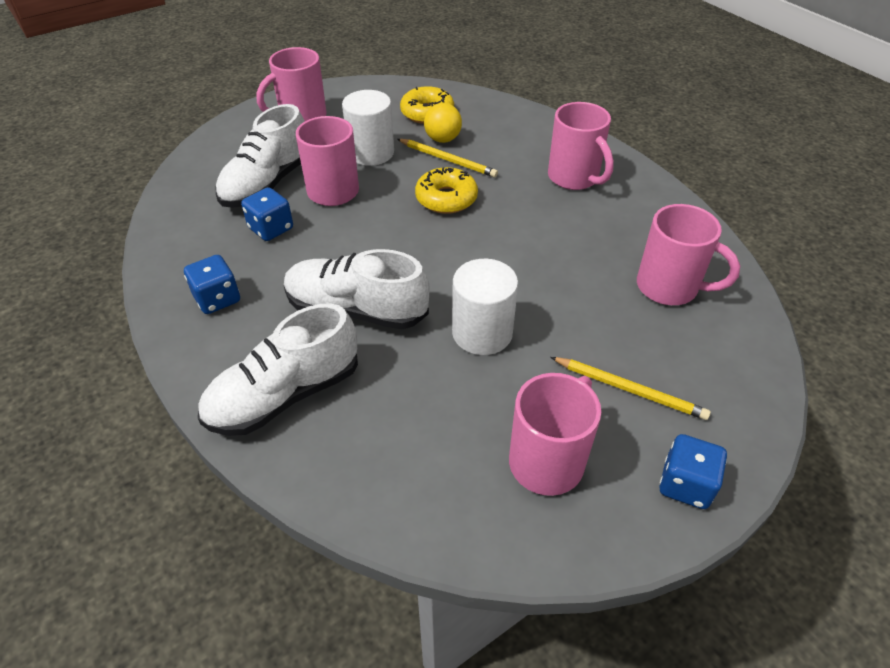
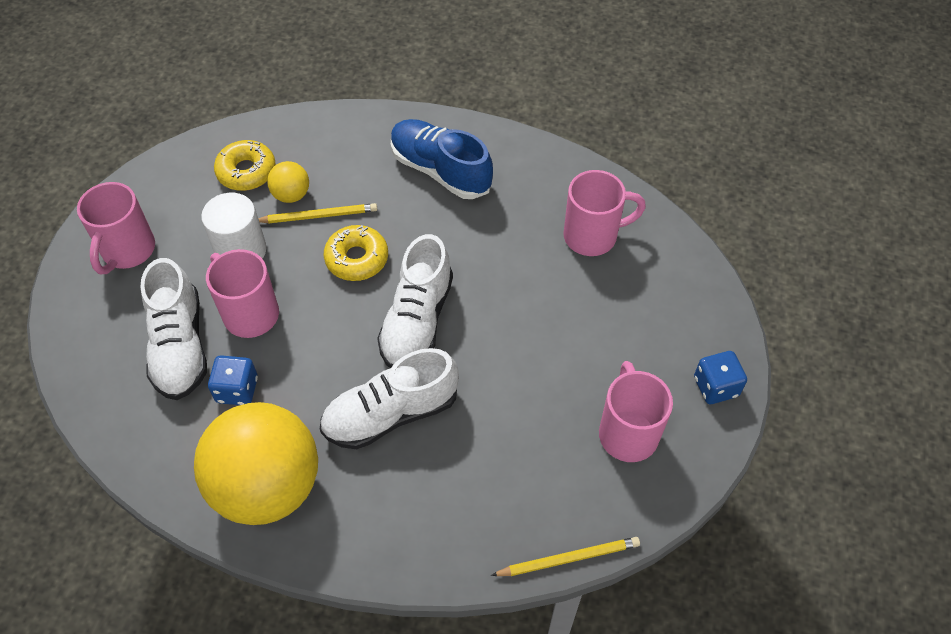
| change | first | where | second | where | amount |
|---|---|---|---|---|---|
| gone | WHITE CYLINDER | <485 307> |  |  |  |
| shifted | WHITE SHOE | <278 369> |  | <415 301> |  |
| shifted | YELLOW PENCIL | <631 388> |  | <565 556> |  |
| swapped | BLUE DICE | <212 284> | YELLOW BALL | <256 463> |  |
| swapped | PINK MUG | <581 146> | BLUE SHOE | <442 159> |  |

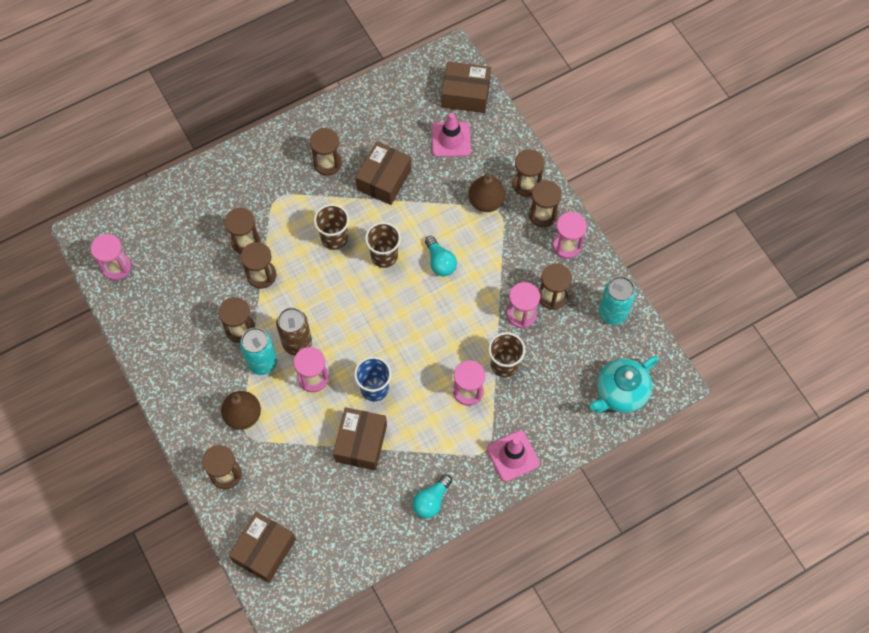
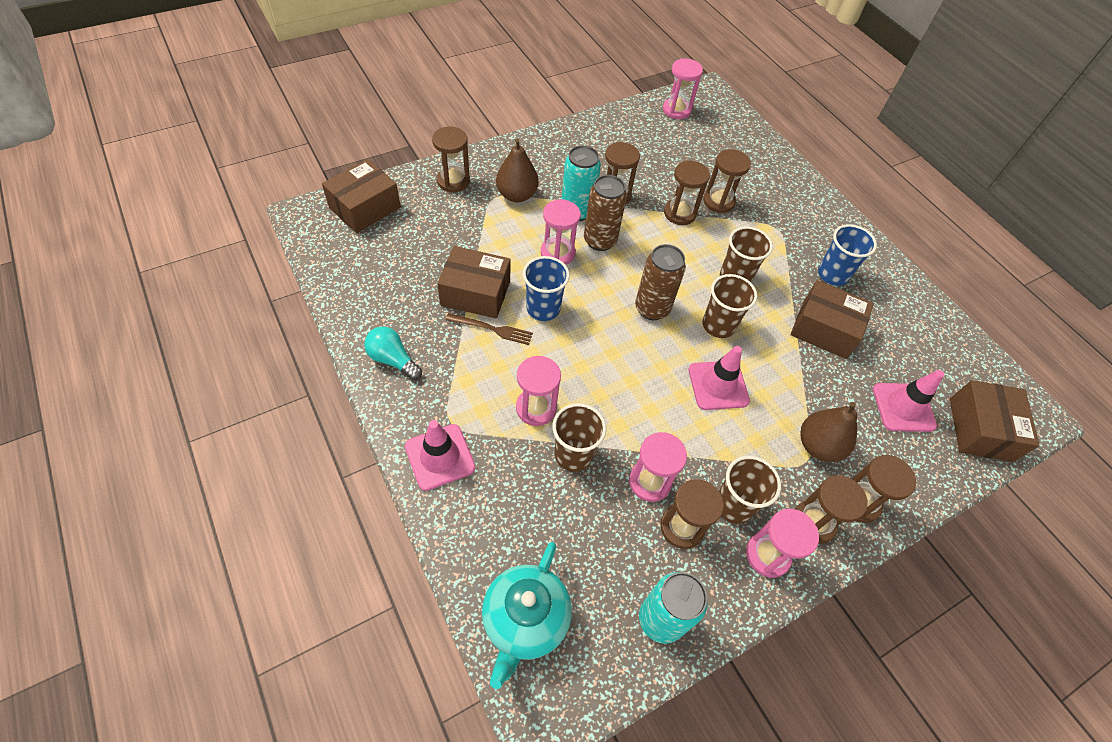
| change | first | where | second | where | amount |
|---|---|---|---|---|---|
| new |  |  | BROWN FORK | <489 329> |  |
| new |  |  | BROWN CAN | <660 282> |  |
| new |  |  | BROWN CUP | <750 490> |  |
| swapped | BROWN HOURGLASS | <326 152> | BLUE CUP | <847 255> |  |
| swapped | TURQUOISE LIGHT BULB | <441 256> | PINK TRAFFIC CONE | <719 378> |  |
| rotated | BROWN BOX | <262 547> |  | <361 196> | 75 degrees counterclockwise |
| rotated | TURQUOISE TEAPOT | <624 384> |  | <527 615> | 120 degrees counterclockwise |

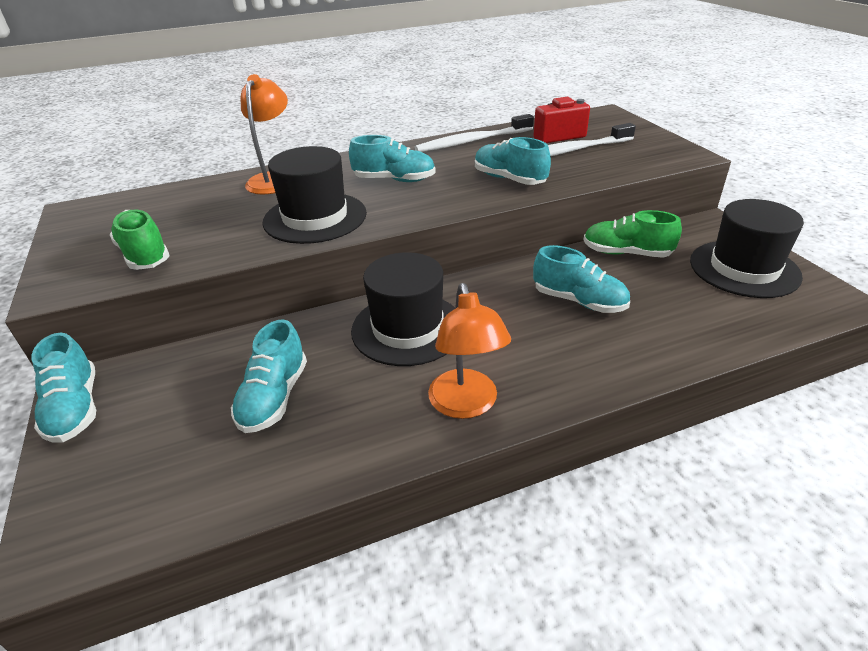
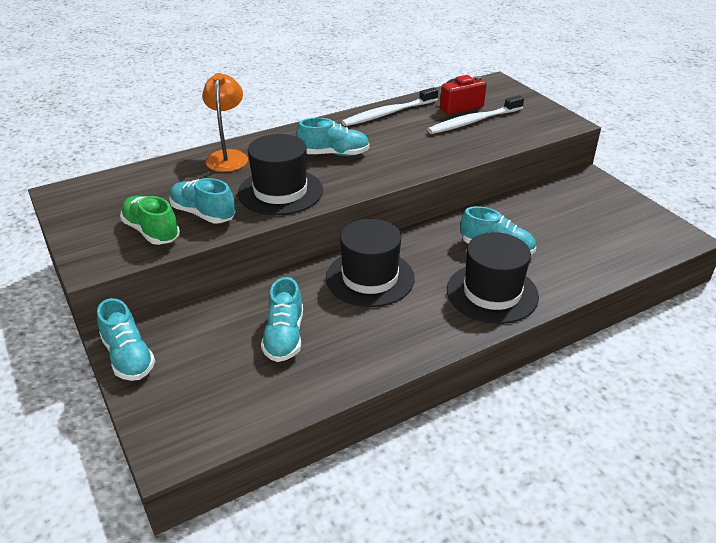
| change | first | where | second | where | amount |
|---|---|---|---|---|---|
| gone | ORANGE LAMP | <469 351> |  |  |  |
| gone | GREEN SHOE | <632 234> |  |  |  |
| shifted | TURQUOISE SHOE | <513 161> |  | <202 200> |  |
| shifted | BLACK HAT | <747 248> |  | <493 278> |  |

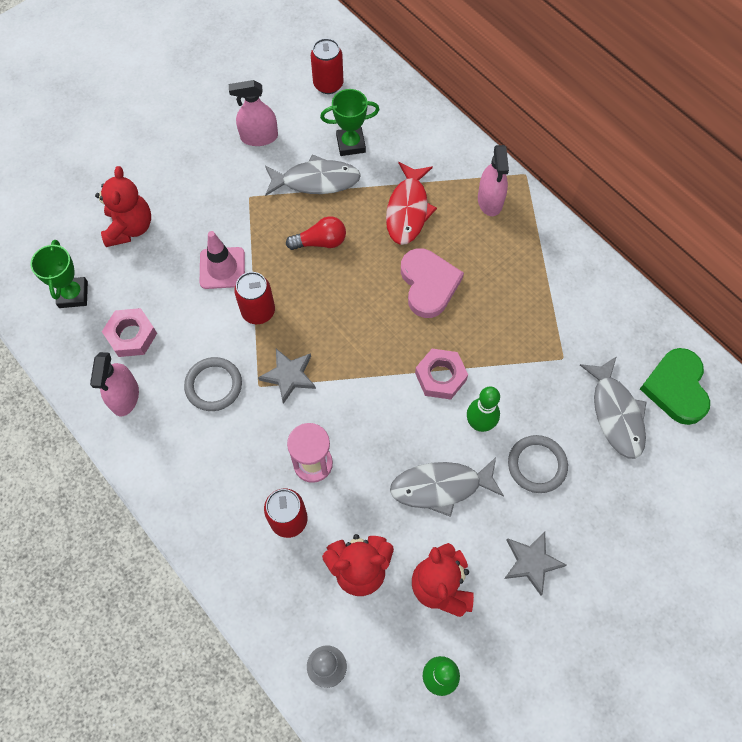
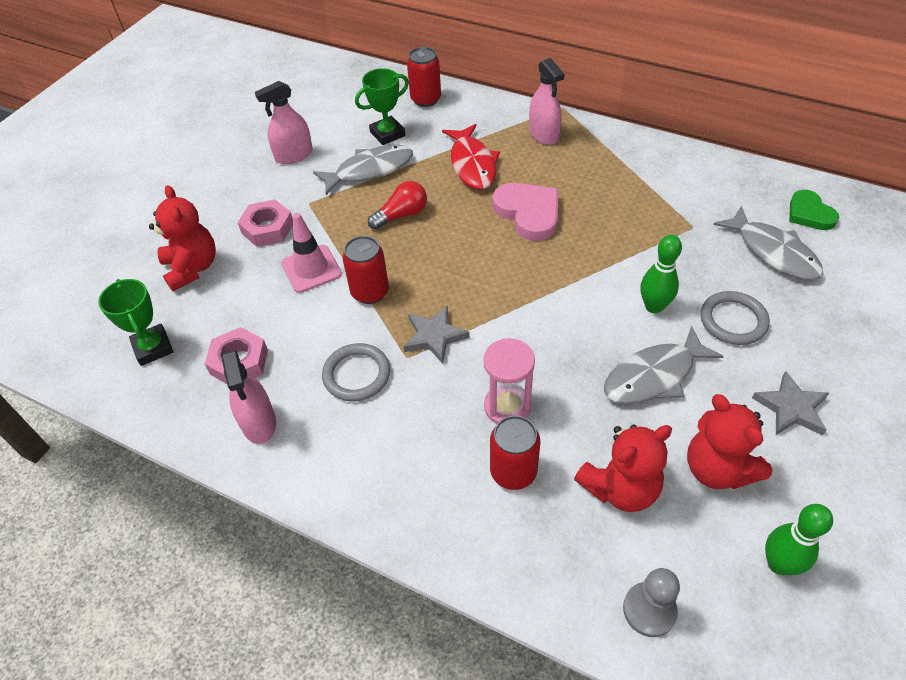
| change | first | where | second | where | amount |
|---|---|---|---|---|---|
| shifted | RED CAN | <327 66> |  | <424 77> |  |
| shifted | PINK NUT | <441 374> |  | <265 223> |  |
| scaled | GREEN HEART | <675 386> |  | <814 210> | x0.66 |

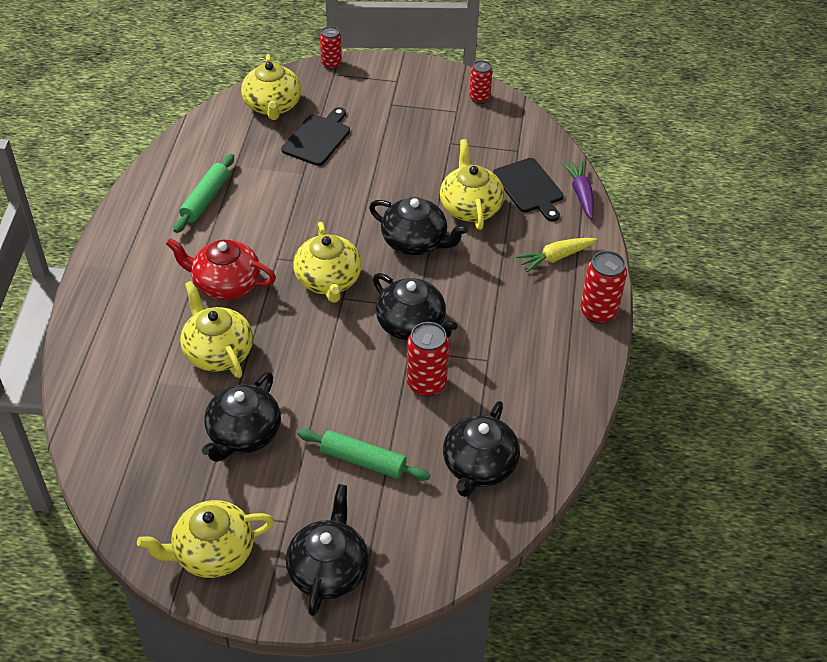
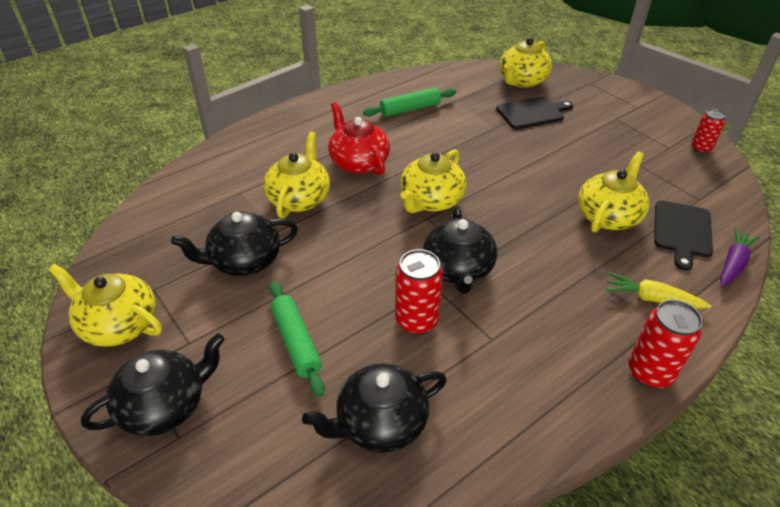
| change | first | where | second | where | amount |
|---|---|---|---|---|---|
| gone | RED CAN | <331 47> |  |  |  |
| gone | BLACK TEAPOT | <418 226> |  |  |  |

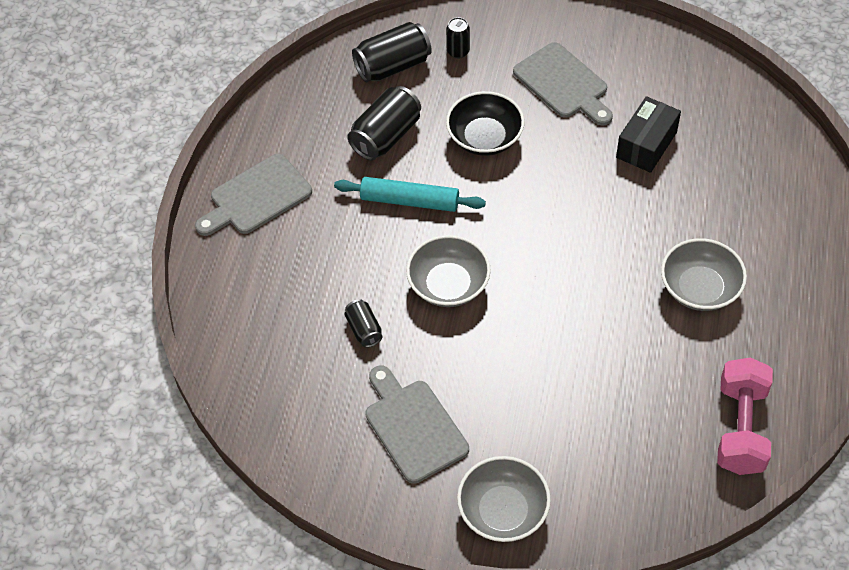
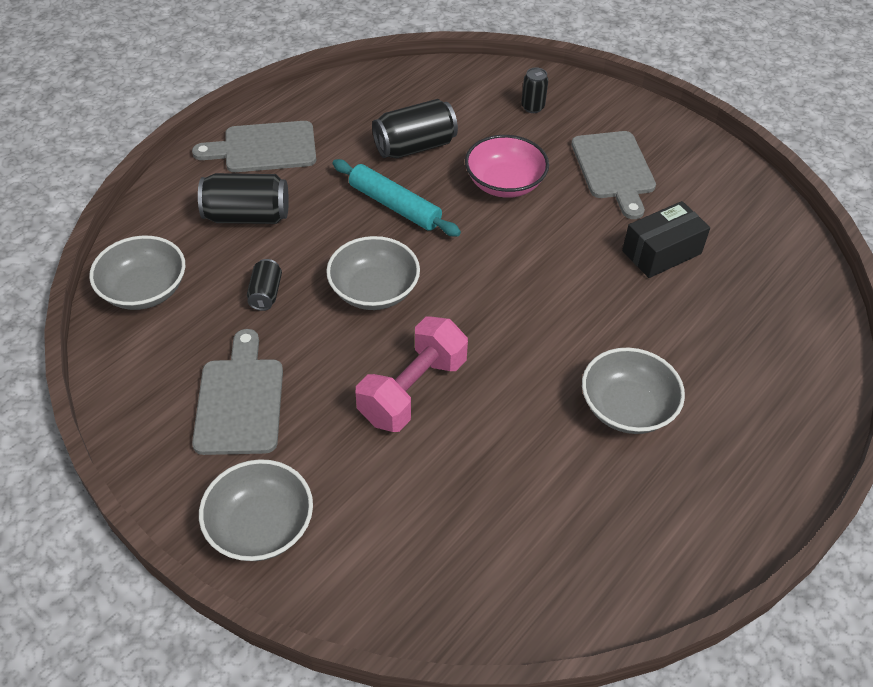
| change | first | where | second | where | amount |
|---|---|---|---|---|---|
| new |  |  | GREY BOWL | <137 273> |  |
| shifted | BLACK CAN | <392 52> |  | <243 198> |  |
| shifted | PINK DUMBBELL | <745 416> |  | <412 374> |  |
| repainted | BLACK BOWL | <485 123> | PINK BOWL | <507 166> |  |

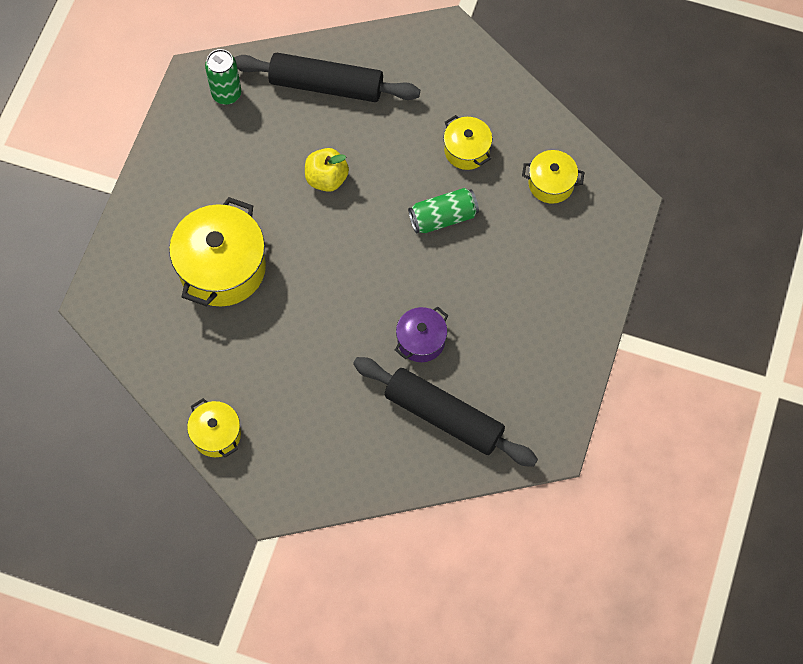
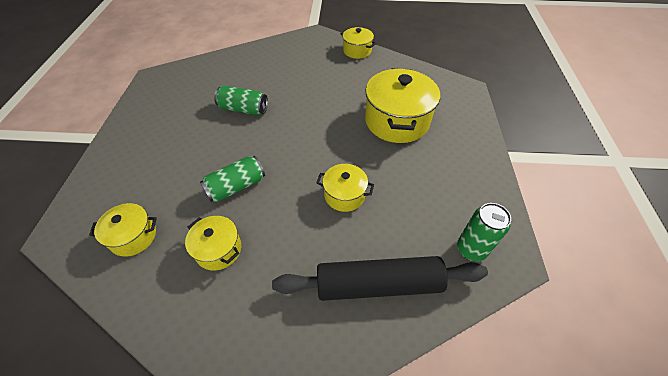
| change | first | where | second | where | amount |
|---|---|---|---|---|---|
| gone | BLACK ROLLING PIN | <445 412> |  |  |  |
| swapped | YELLOW APPLE | <327 170> | YELLOW POT | <345 188> |  |
| swapped | PURPLE POT | <421 334> | GREEN CAN | <241 100> |  |

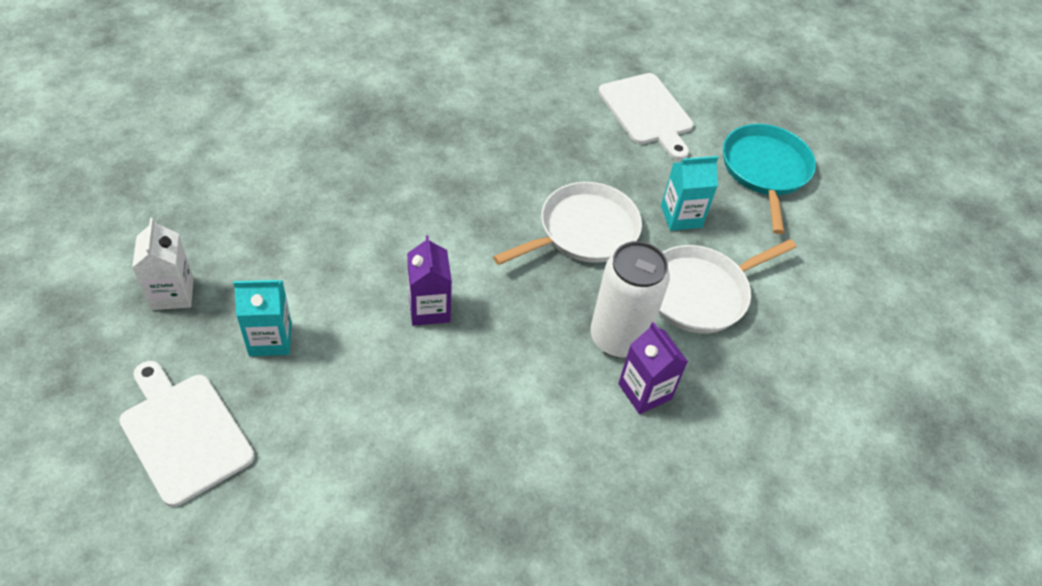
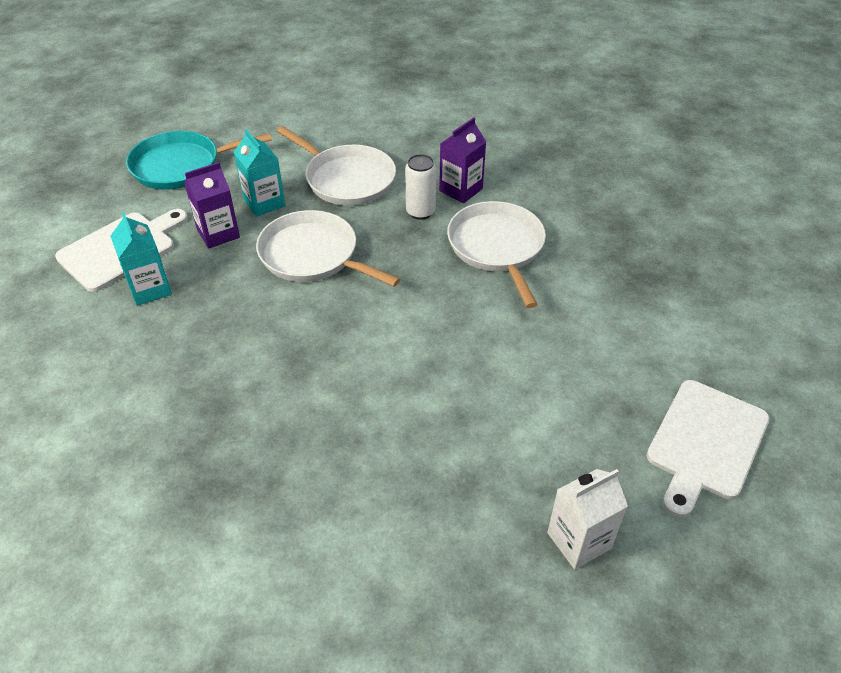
| change | first | where | second | where | amount |
|---|---|---|---|---|---|
| new |  |  | WHITE PAN | <496 254> |  |
| shifted | TURQUOISE CARTON | <262 318> |  | <141 259> |  |
| shifted | PURPLE CARTON | <429 280> |  | <212 205> |  |
| scaled | WHITE CAN | <630 299> |  | <420 187> | x0.59 |

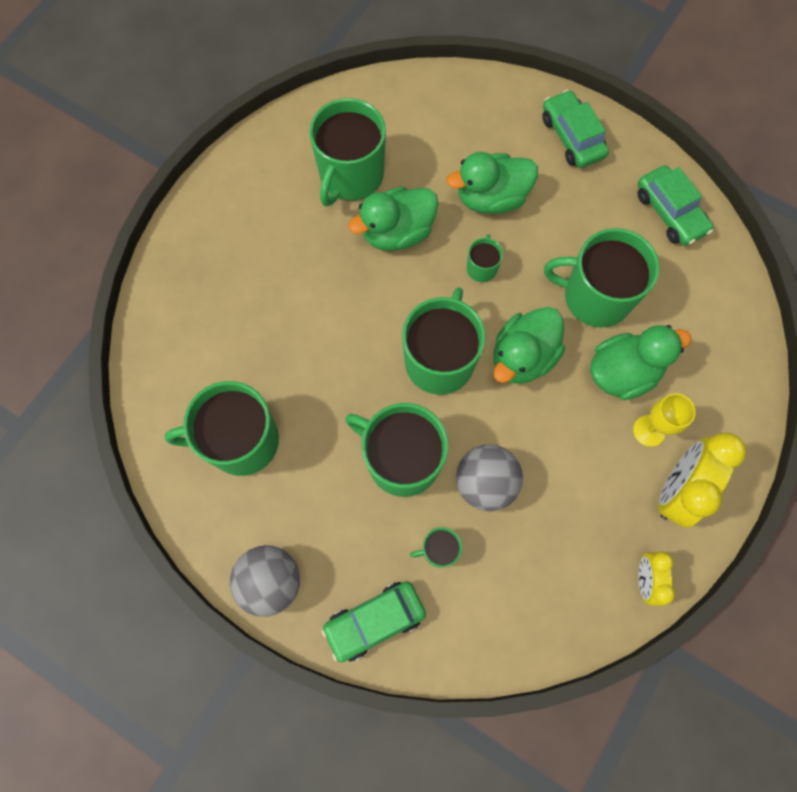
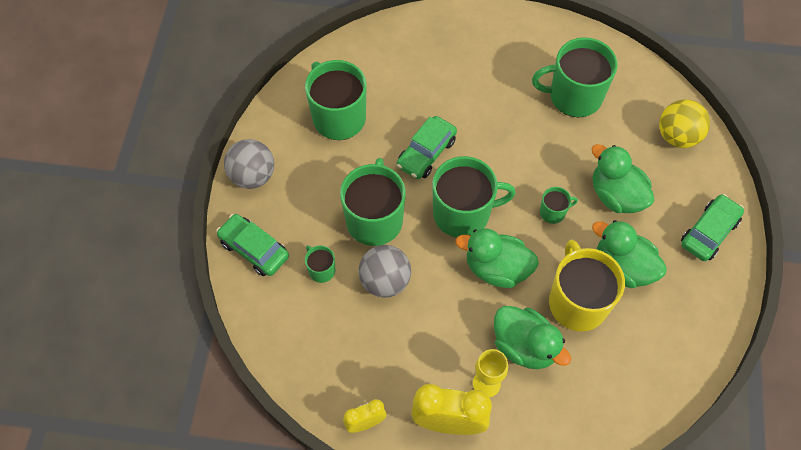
| change | first | where | second | where | amount |
|---|---|---|---|---|---|
| new |  |  | YELLOW BALL | <684 123> |  |
| shifted | GREEN DUCK | <393 219> |  | <629 254> |  |
| shifted | GREEN CAR | <675 205> |  | <427 147> |  |
| repainted | GREEN MUG | <601 278> | YELLOW MUG | <587 285> |  |

